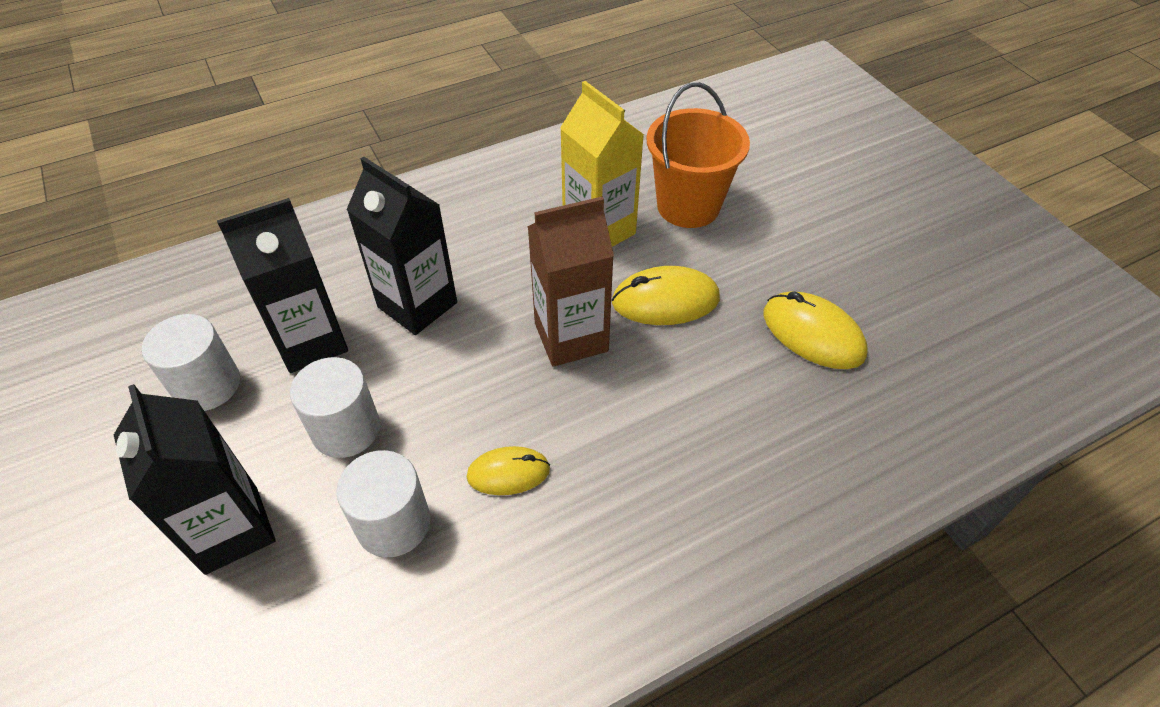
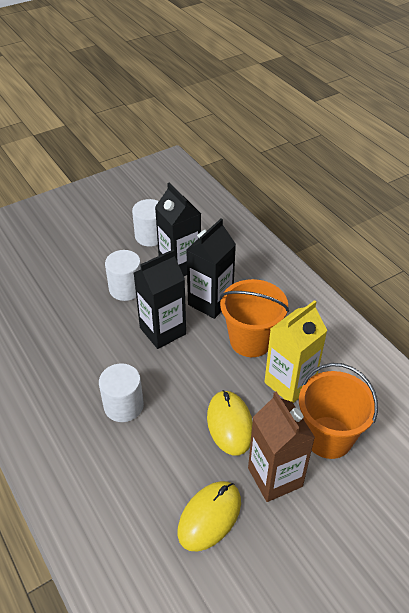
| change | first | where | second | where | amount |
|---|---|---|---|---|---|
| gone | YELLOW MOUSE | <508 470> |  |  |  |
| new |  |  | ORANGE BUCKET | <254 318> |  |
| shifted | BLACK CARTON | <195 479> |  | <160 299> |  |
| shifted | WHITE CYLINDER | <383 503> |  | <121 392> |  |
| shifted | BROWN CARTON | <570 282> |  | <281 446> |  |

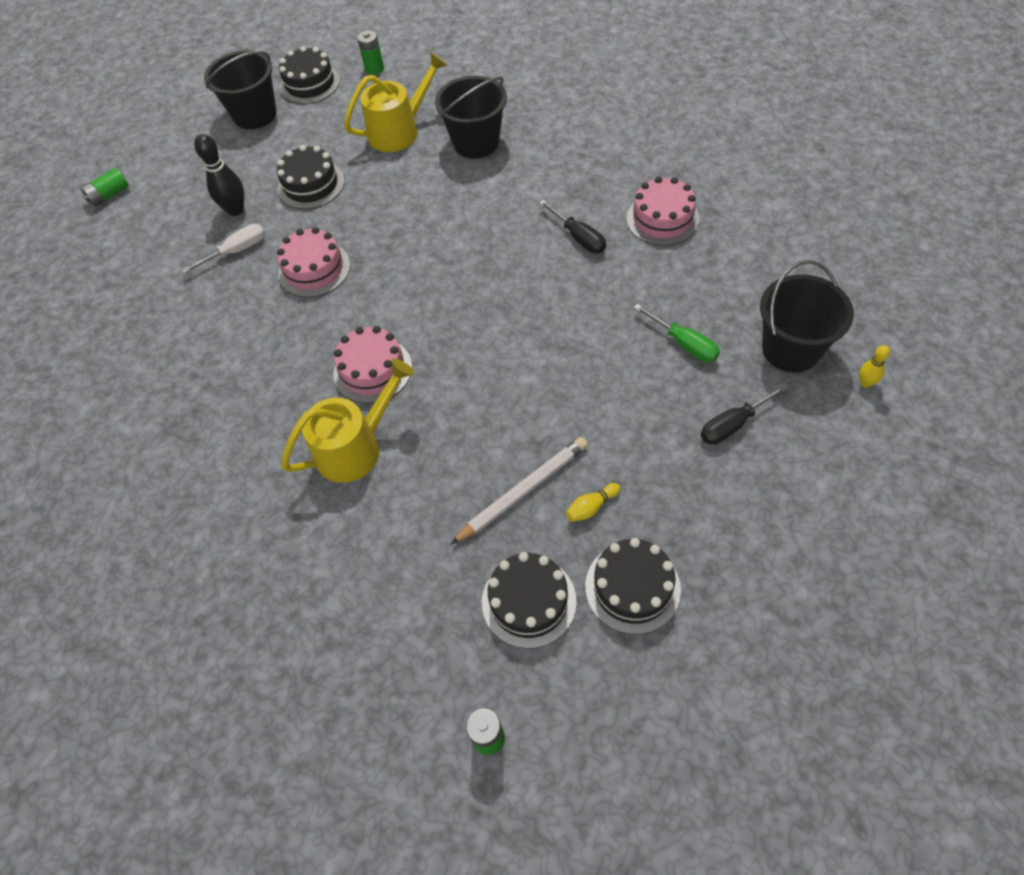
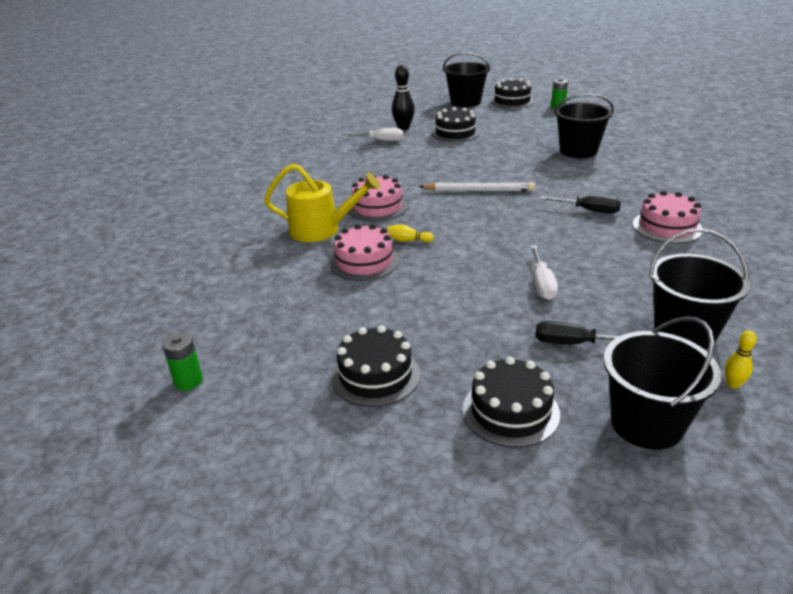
| change | first | where | second | where | amount |
|---|---|---|---|---|---|
| gone | GREEN BATTERY | <105 187> |  |  |  |
| gone | YELLOW WATERING CAN | <395 102> |  |  |  |
| gone | GREEN SCREWDRIVER | <677 333> |  |  |  |
| new |  |  | WHITE SCREWDRIVER | <544 273> |  |
| new |  |  | BLACK BUCKET | <663 383> |  |
| shifted | PINK CAKE | <313 262> |  | <364 252> |  |
| shifted | WHITE PENCIL | <519 491> |  | <477 187> |  |
| shifted | BLACK CAKE | <529 600> |  | <511 402> |  |
| shifted | YELLOW BOWLING PIN | <593 502> |  | <410 233> |  |
| rotated | BLACK SCREWDRIVER | <572 227> |  | <580 204> | 75 degrees counterclockwise |

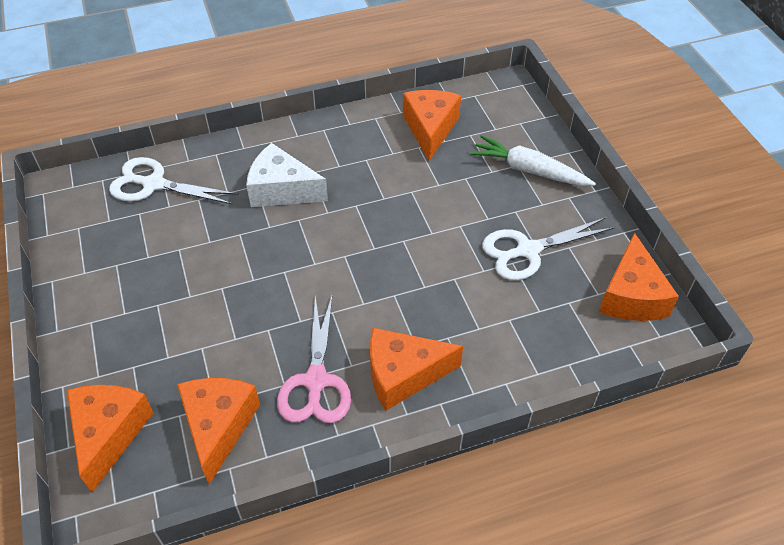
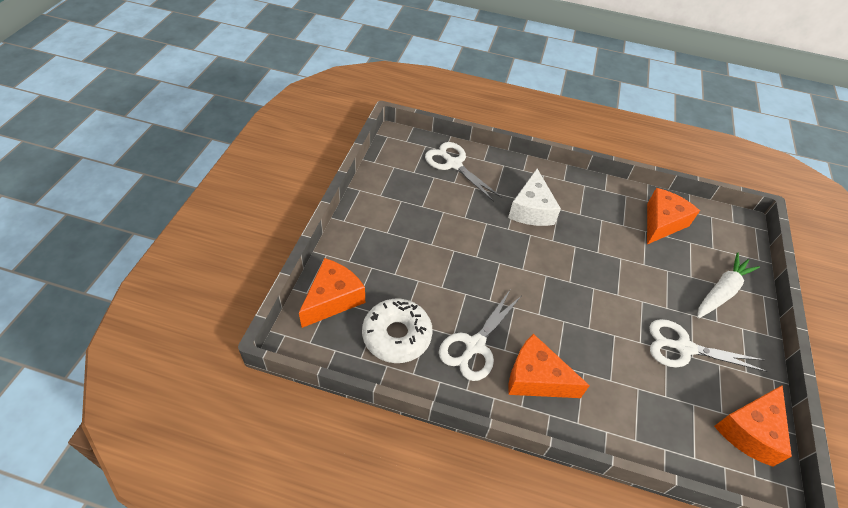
| change | first | where | second | where | amount |
|---|---|---|---|---|---|
| swapped | ORANGE CHEESE | <218 431> | WHITE DONUT | <397 331> |  |
| repainted | PINK SCISSORS | <314 358> | WHITE SCISSORS | <480 335> |  |
| rotated | WHITE CHEESE | <287 175> |  | <534 197> | 135 degrees counterclockwise |
| rotated | WHITE CARROT | <533 160> |  | <728 285> | 75 degrees clockwise |

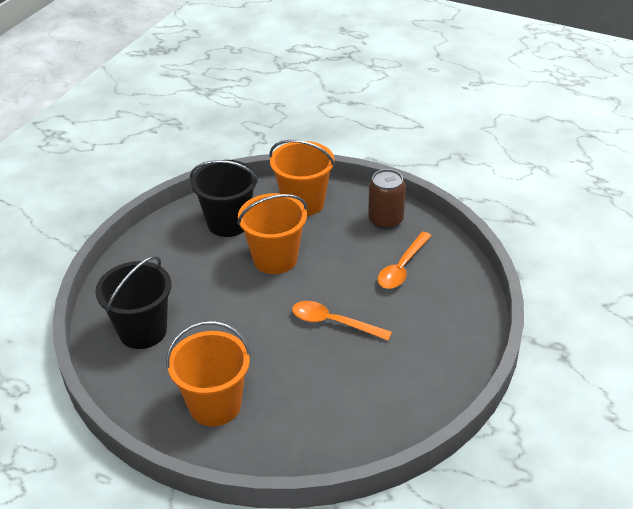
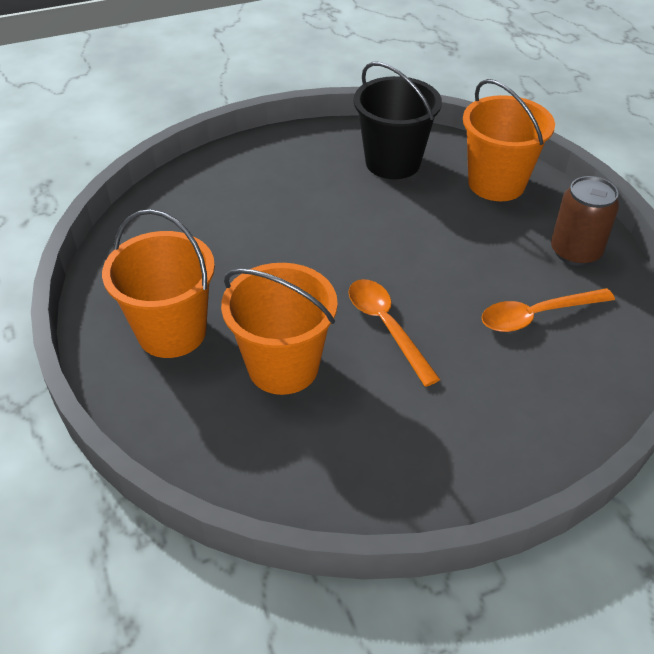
| change | first | where | second | where | amount |
|---|---|---|---|---|---|
| gone | BLACK BUCKET | <133 302> |  |  |  |
| shifted | ORANGE BUCKET | <272 233> |  | <279 329> |  |

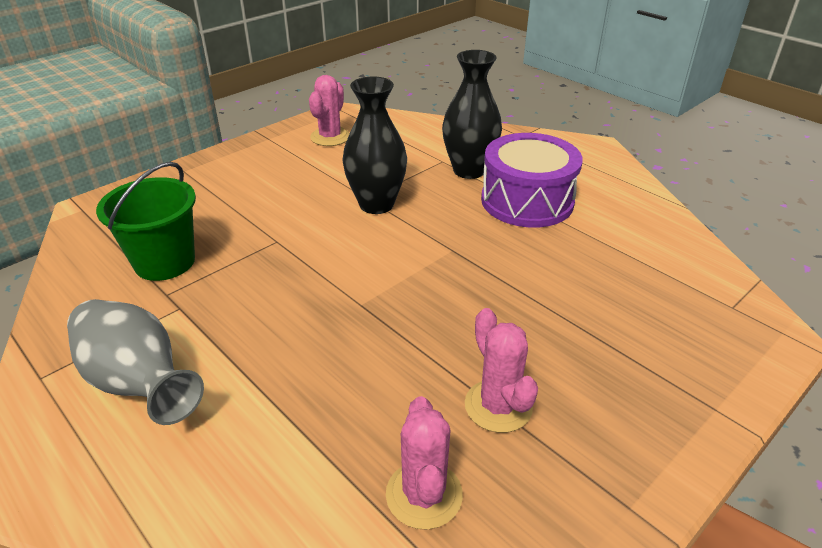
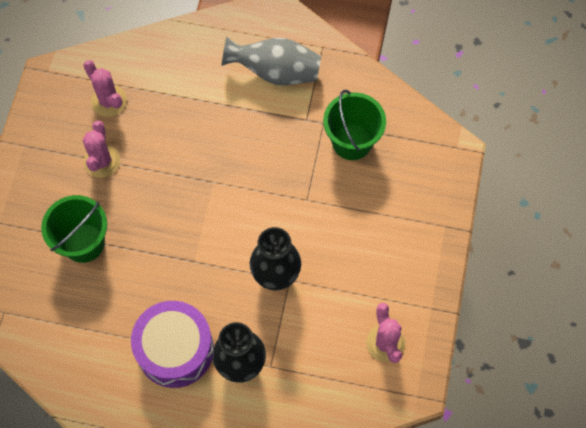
| change | first | where | second | where | amount |
|---|---|---|---|---|---|
| new |  |  | GREEN BUCKET | <74 229> |  |
| rotated | PINK CACTUS | <501 370> |  | <101 149> | 60 degrees clockwise |

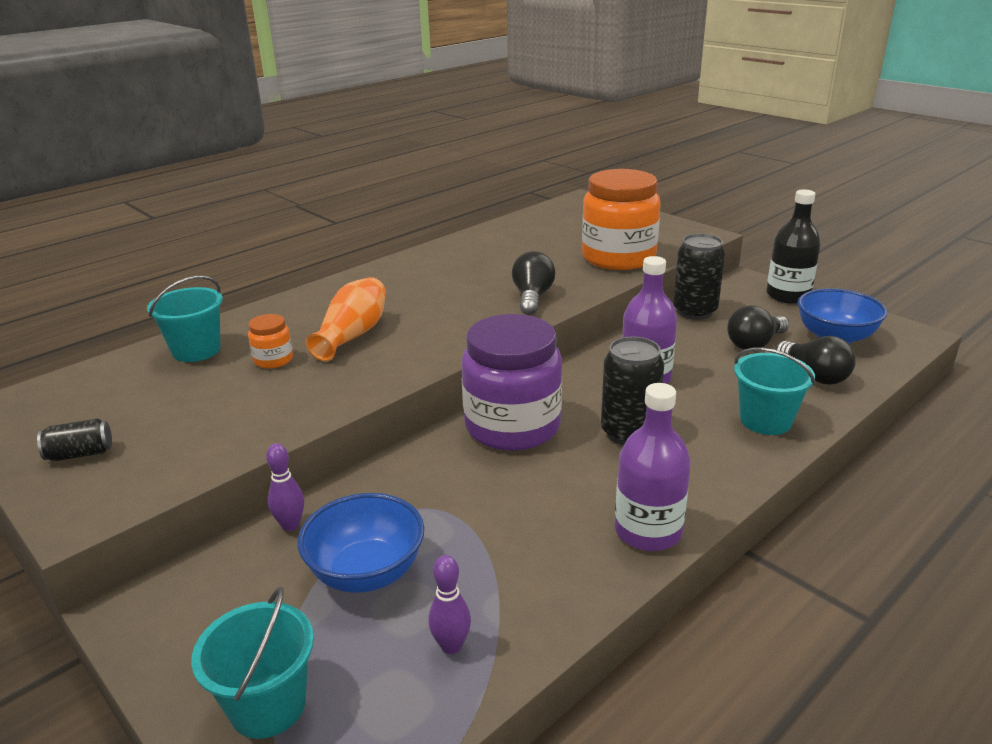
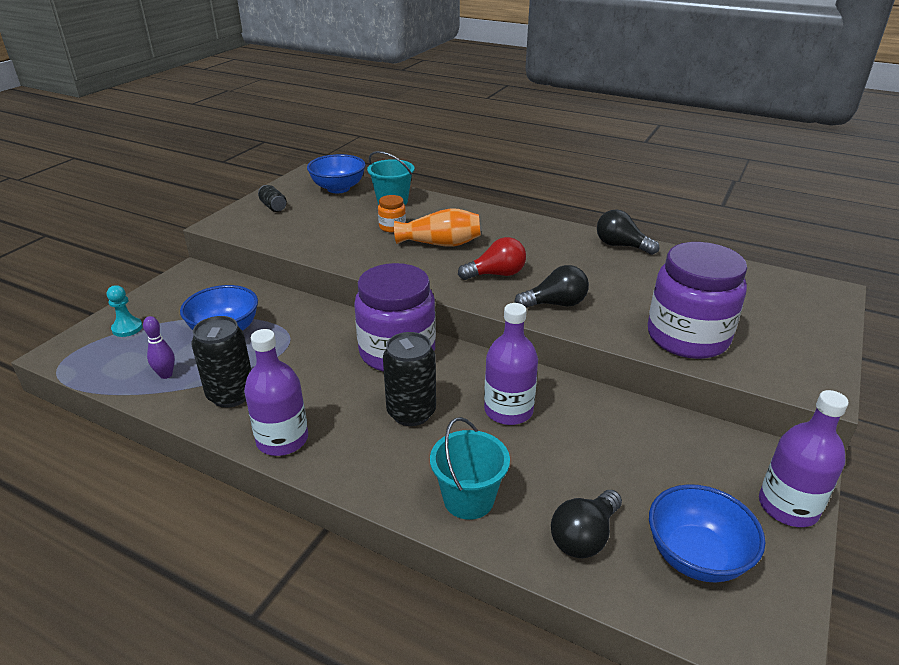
| change | first | where | second | where | amount |
|---|---|---|---|---|---|
| gone | PURPLE BOWLING PIN | <285 487> |  |  |  |
| new |  |  | BLUE BOWL | <336 173> |  |
| new |  |  | RED LIGHT BULB | <492 258> |  |
| shifted | BLACK CAN | <699 277> |  | <221 362> |  |
| shifted | BLACK LIGHT BULB | <758 327> |  | <628 232> |  |
| swapped | TURQUOISE BUCKET | <252 663> | TURQUOISE PAWN | <125 311> |  |
| repainted | ORANGE JAR | <621 219> | PURPLE JAR | <697 300> |  |
| repainted | BLACK BOTTLE | <793 246> | PURPLE BOTTLE | <804 458> |  |

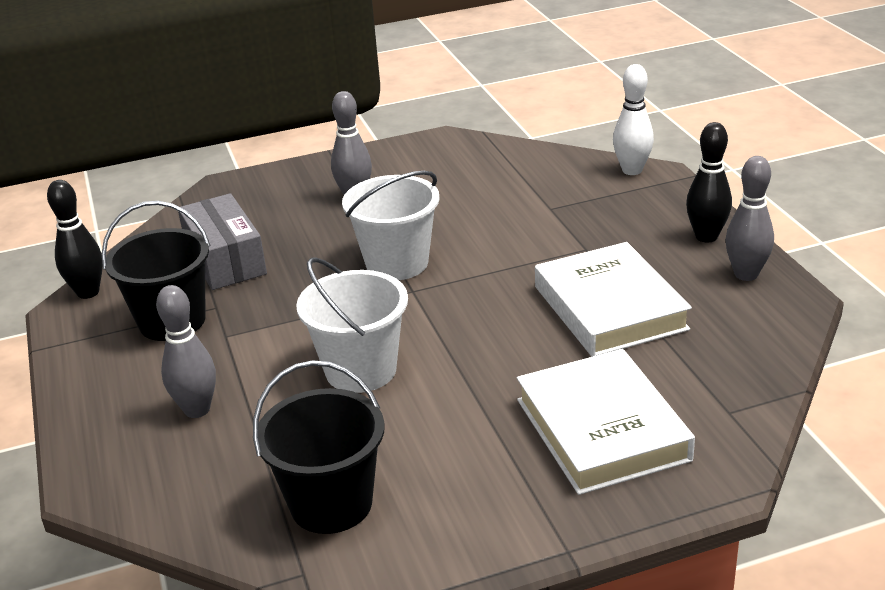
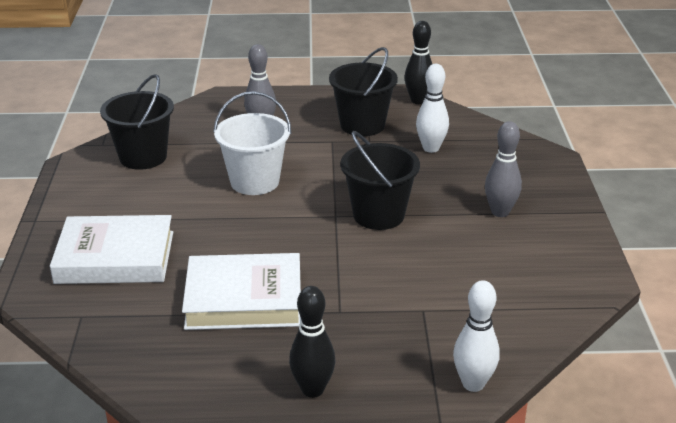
| change | first | where | second | where | amount |
|---|---|---|---|---|---|
| gone | GREY BOWLING PIN | <749 218> |  |  |  |
| swapped | GREY BOX | <222 241> | WHITE BOWLING PIN | <432 108> |  |
| repainted | WHITE BUCKET | <391 225> | BLACK BUCKET | <380 180> |  |

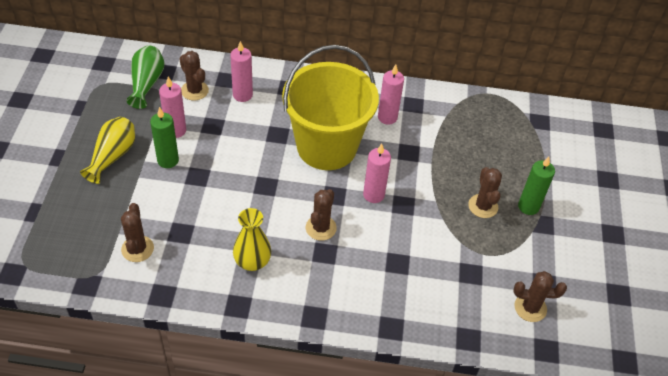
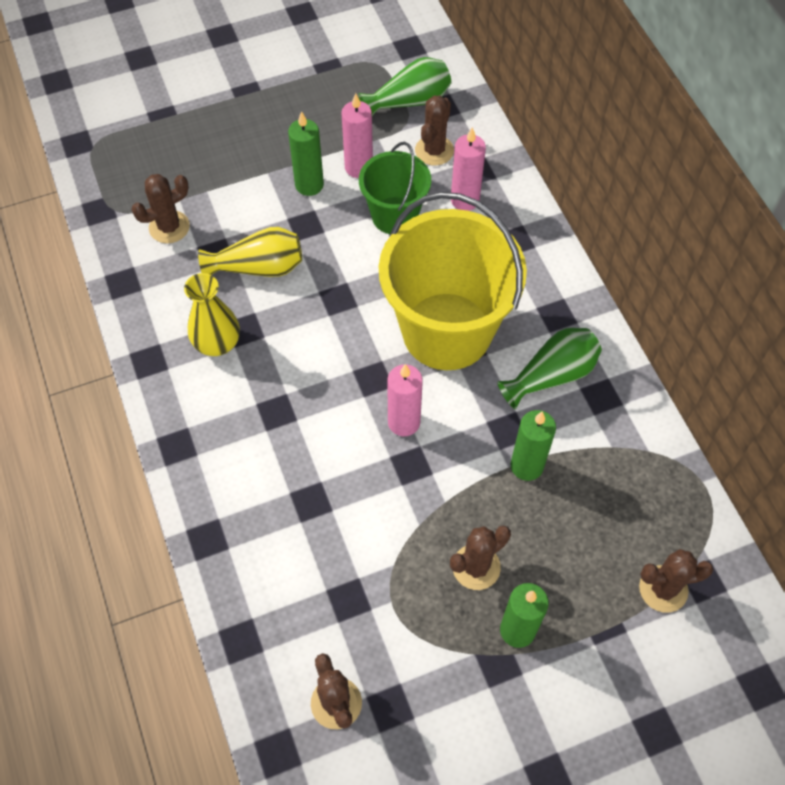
| change | first | where | second | where | amount |
|---|---|---|---|---|---|
| new |  |  | GREEN BUCKET | <395 188> |  |
| new |  |  | GREEN CANDLE | <533 445> |  |
| shifted | YELLOW VASE | <107 150> |  | <250 252> |  |
| shifted | BROWN CACTUS | <321 215> |  | <676 581> |  |
| swapped | PINK CANDLE | <391 95> | GREEN VASE | <549 368> |  |

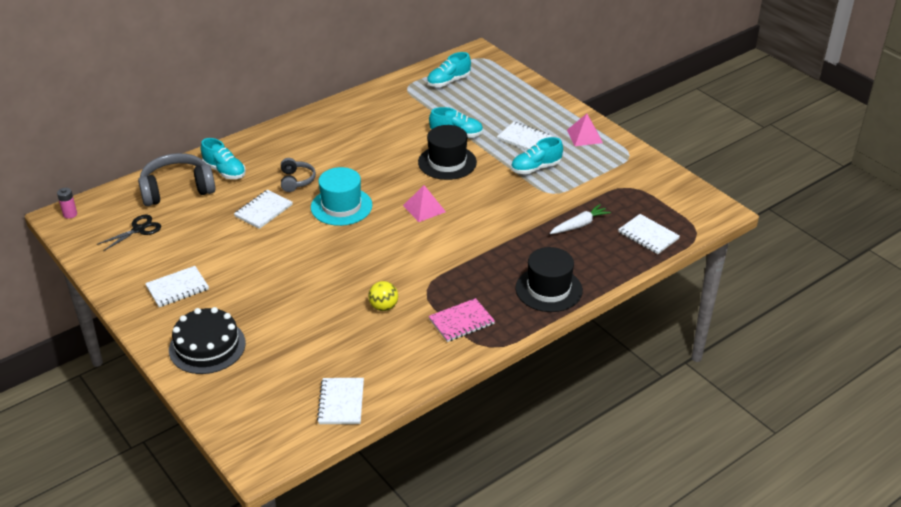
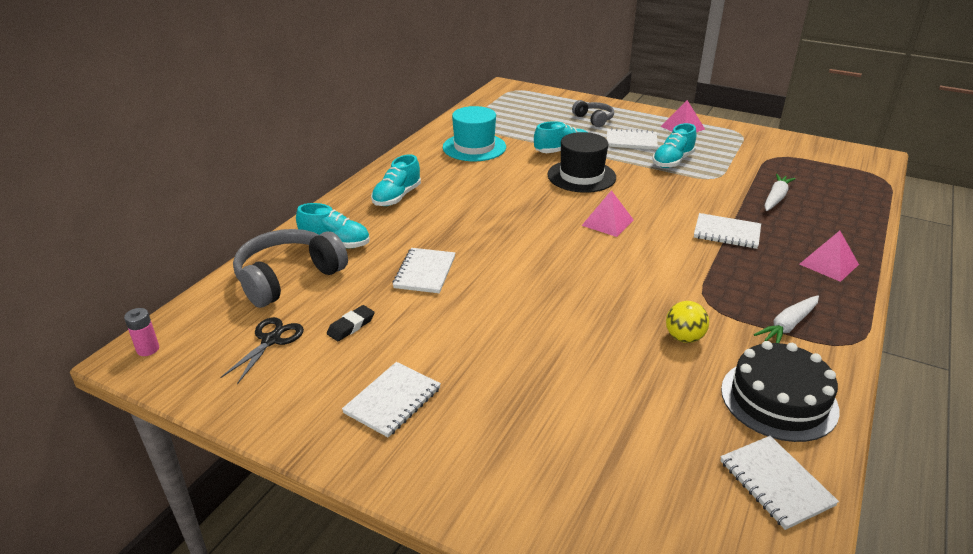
| change | first | where | second | where | amount |
|---|---|---|---|---|---|
| new |  |  | BLACK ERASER | <351 323> |  |
| shifted | BLACK CAKE | <207 340> |  | <780 391> |  |
| shifted | GREY HEADPHONES | <298 175> |  | <593 113> |  |
| shifted | TURQUOISE HAT | <341 196> |  | <474 133> |  |
| shifted | TURQUOISE SHOE | <449 69> |  | <396 180> |  |
| shifted | WHITE NOTEBOOK | <649 234> |  | <727 231> |  |
| swapped | PINK NOTEBOOK | <462 320> | WHITE CARROT | <786 319> |  |
| swapped | BLACK HAT | <549 279> | PINK PYRAMID | <829 256> |  |

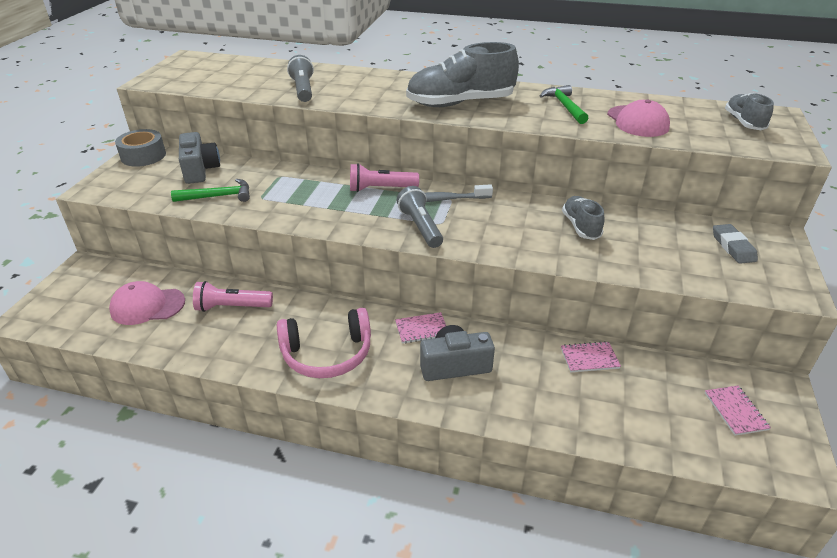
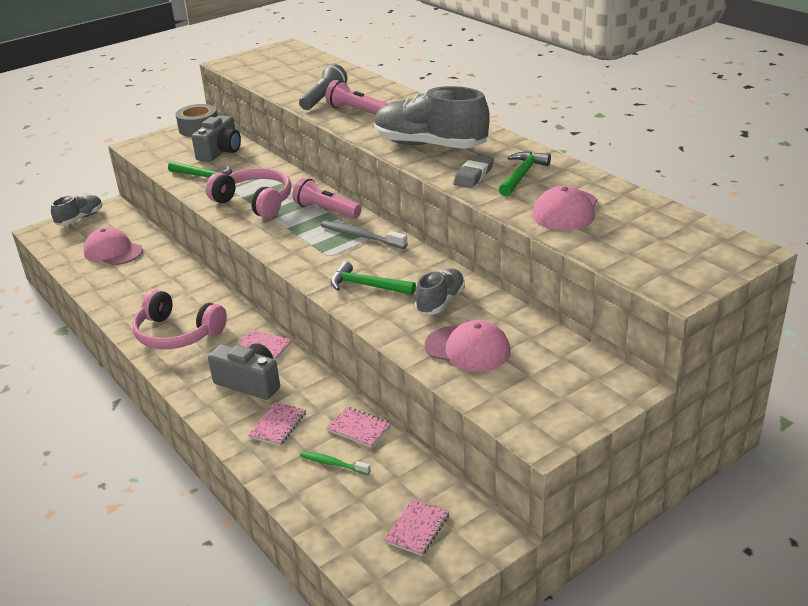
| change | first | where | second | where | amount |
|---|---|---|---|---|---|
| gone | GREY FLASHLIGHT | <420 217> |  |  |  |
| new |  |  | PINK HEADPHONES | <248 193> |  |
| new |  |  | PINK NOTEBOOK | <277 424> |  |
| new |  |  | GREEN TOOTHBRUSH | <335 463> |  |
| new |  |  | GREEN HAMMER | <373 278> |  |
| new |  |  | PINK CAP | <468 345> |  |
| shifted | PINK FLASHLIGHT | <233 296> |  | <356 97> |  |
| shifted | GREY ERASER | <735 244> |  | <473 171> |  |
| shifted | GREY SHOE | <749 111> |  | <77 210> |  |

